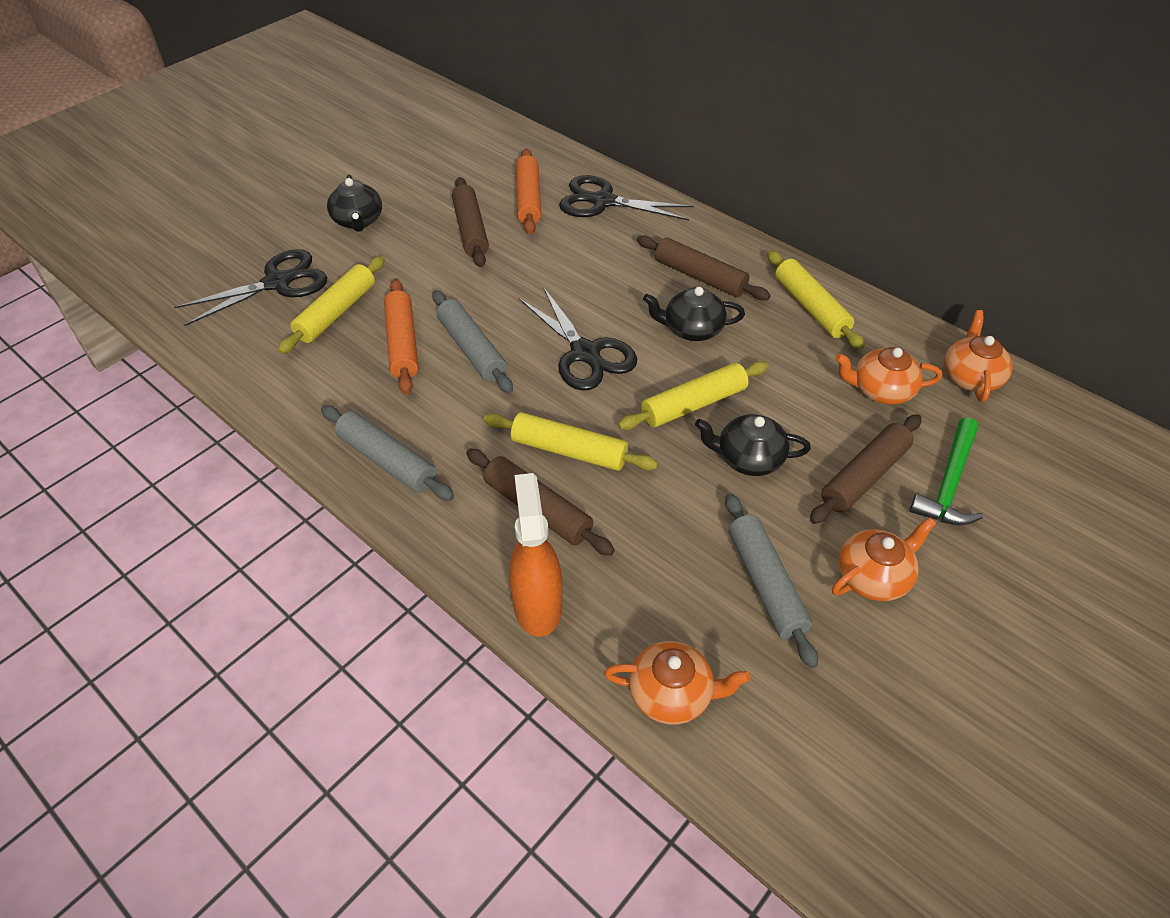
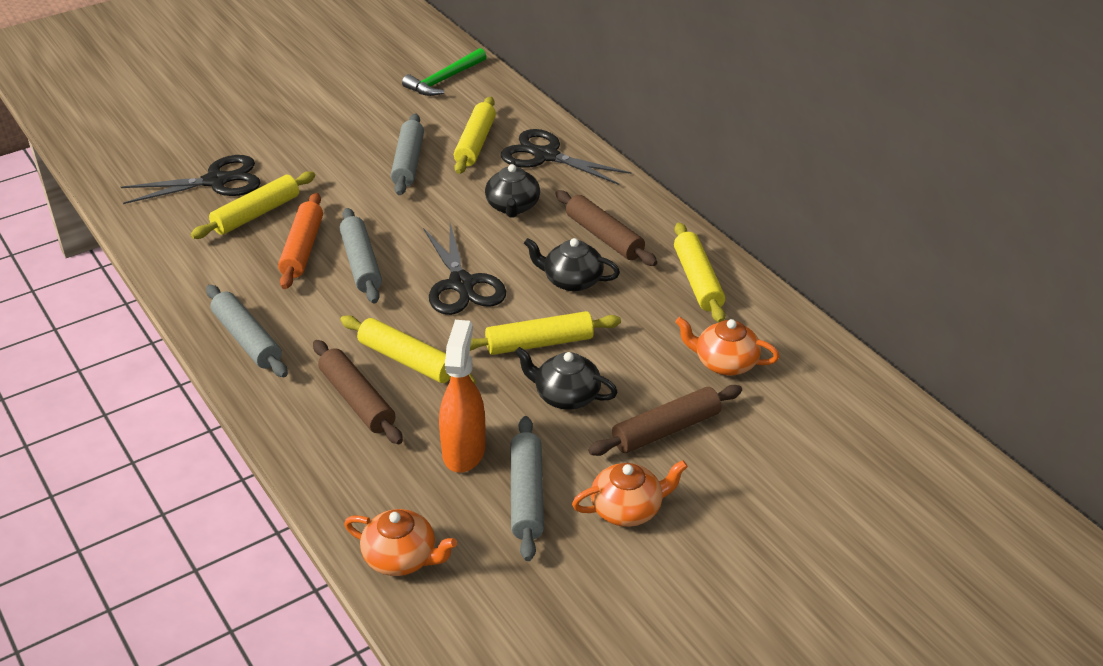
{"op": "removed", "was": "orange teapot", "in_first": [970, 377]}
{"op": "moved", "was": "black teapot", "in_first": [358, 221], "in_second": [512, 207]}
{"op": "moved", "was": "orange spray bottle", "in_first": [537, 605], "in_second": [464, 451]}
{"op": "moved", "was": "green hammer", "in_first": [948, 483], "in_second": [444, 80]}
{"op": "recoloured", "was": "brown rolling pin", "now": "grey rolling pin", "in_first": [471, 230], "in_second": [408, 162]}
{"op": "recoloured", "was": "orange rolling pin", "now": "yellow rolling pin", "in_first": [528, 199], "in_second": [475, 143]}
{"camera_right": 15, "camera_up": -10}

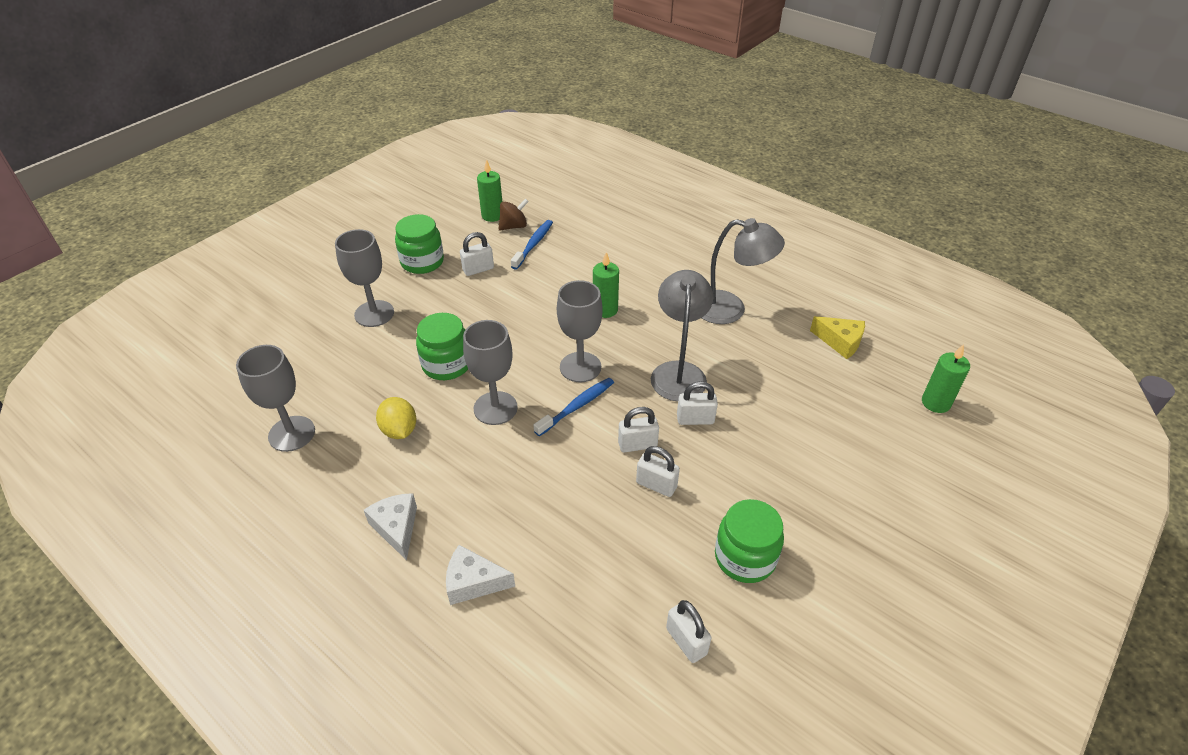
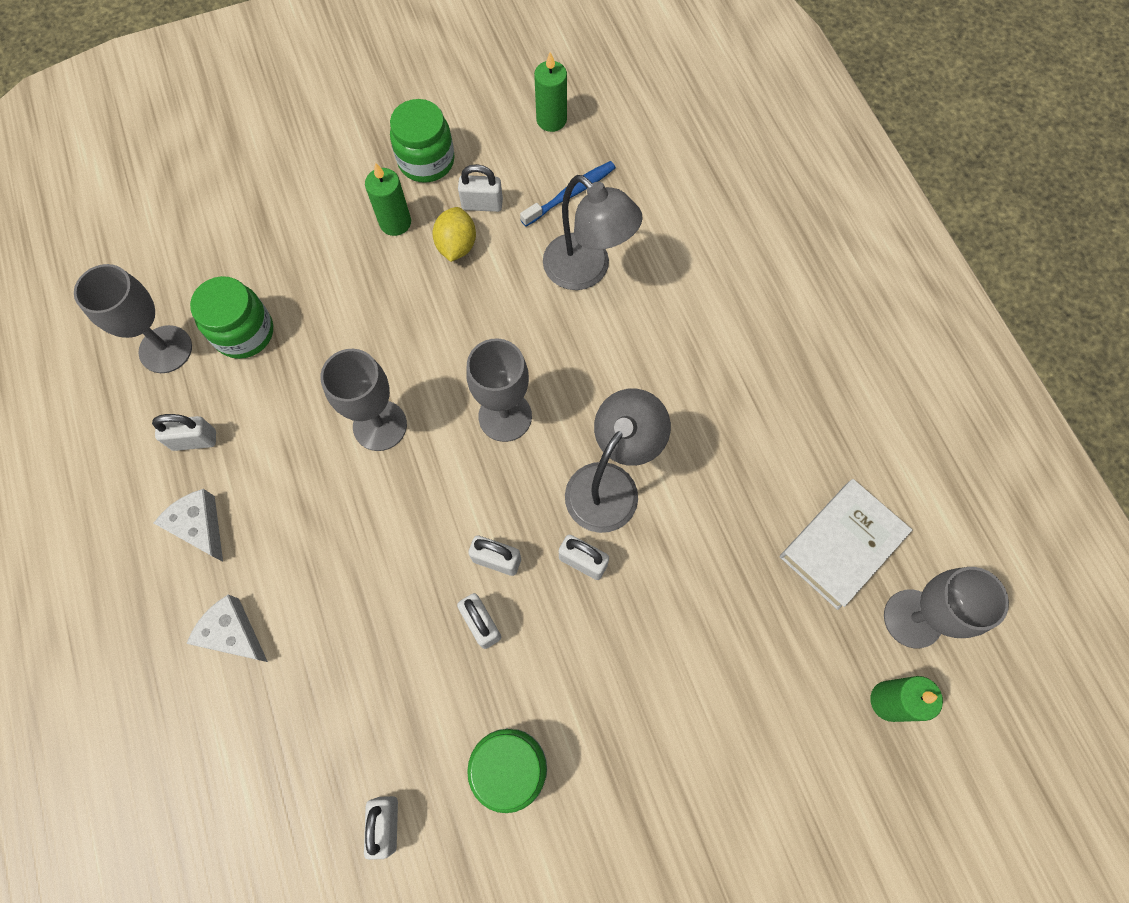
{"op": "removed", "was": "brown spinning top", "in_first": [514, 226]}
{"op": "removed", "was": "blue toothbrush", "in_first": [577, 406]}
{"op": "added", "now": "white padlock", "in_second": [194, 440]}
{"op": "moved", "was": "grey goblet", "in_first": [374, 313], "in_second": [913, 618]}
{"op": "moved", "was": "yellow lemon", "in_first": [399, 430], "in_second": [456, 246]}
{"op": "moved", "was": "green jar", "in_first": [446, 364], "in_second": [244, 332]}
{"op": "moved", "was": "green candle", "in_first": [605, 310], "in_second": [395, 222]}
{"op": "moved", "was": "grey lamp", "in_first": [730, 309], "in_second": [587, 271]}
{"op": "replaced", "was": "yellow cheese", "now": "white book", "in_first": [840, 342], "in_second": [841, 545]}
{"op": "turned", "was": "white cheese", "in_first": [396, 528], "in_second": [200, 527], "clockwise": -45}
{"camera_right": 30, "camera_up": 25}

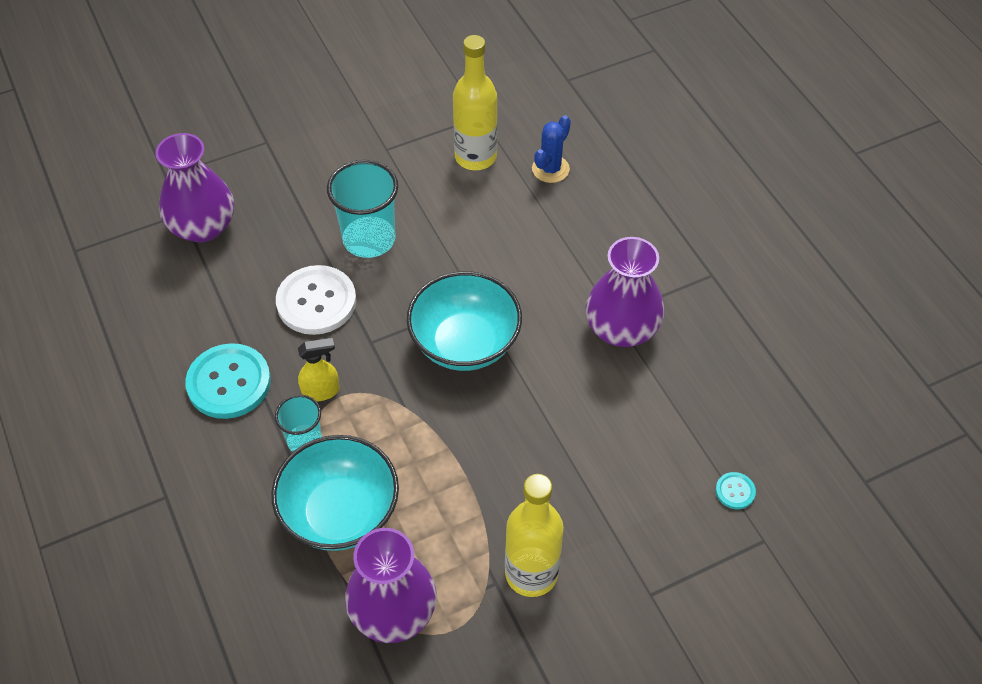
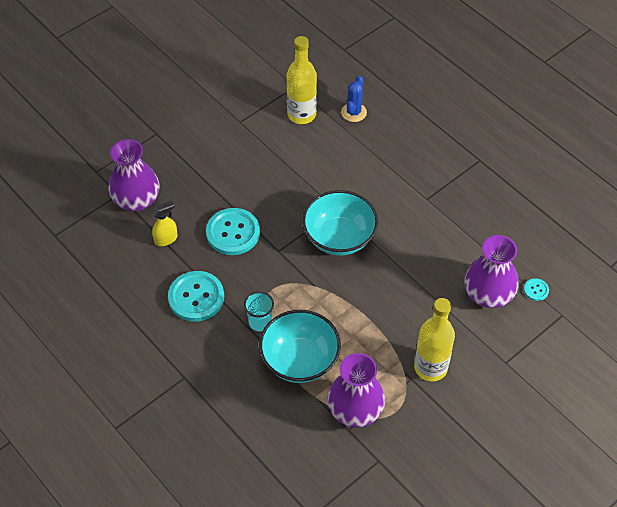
{"op": "removed", "was": "turquoise cup", "in_first": [369, 239]}
{"op": "moved", "was": "yellow spray bottle", "in_first": [321, 391], "in_second": [166, 239]}
{"op": "moved", "was": "purple vase", "in_first": [621, 329], "in_second": [488, 294]}
{"op": "recoloured", "was": "white button", "now": "turquoise button", "in_first": [316, 302], "in_second": [233, 233]}
{"camera_right": -15, "camera_up": 0}

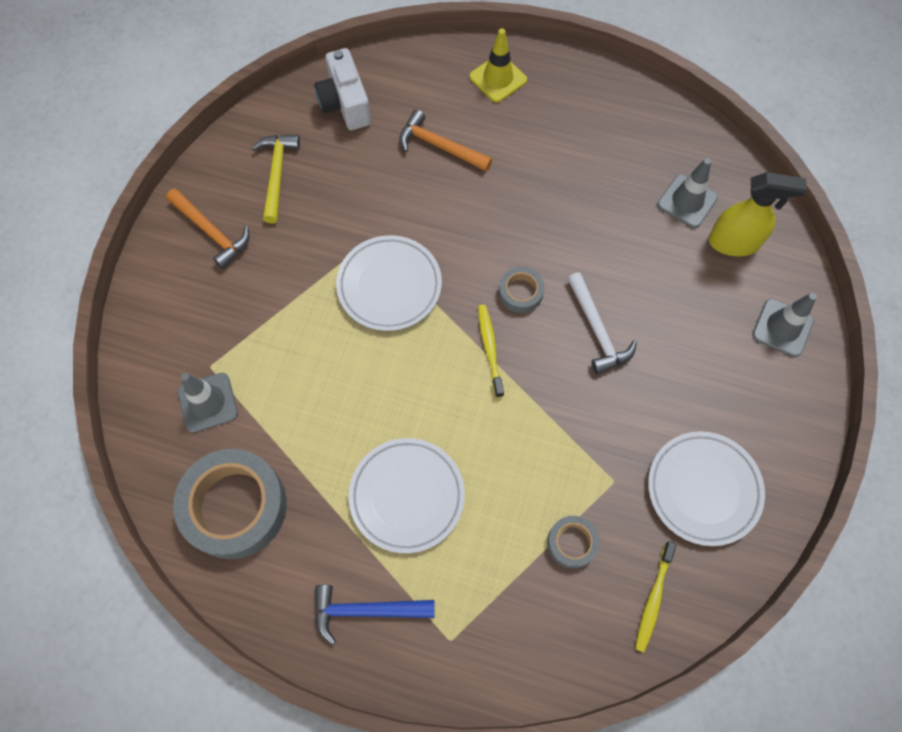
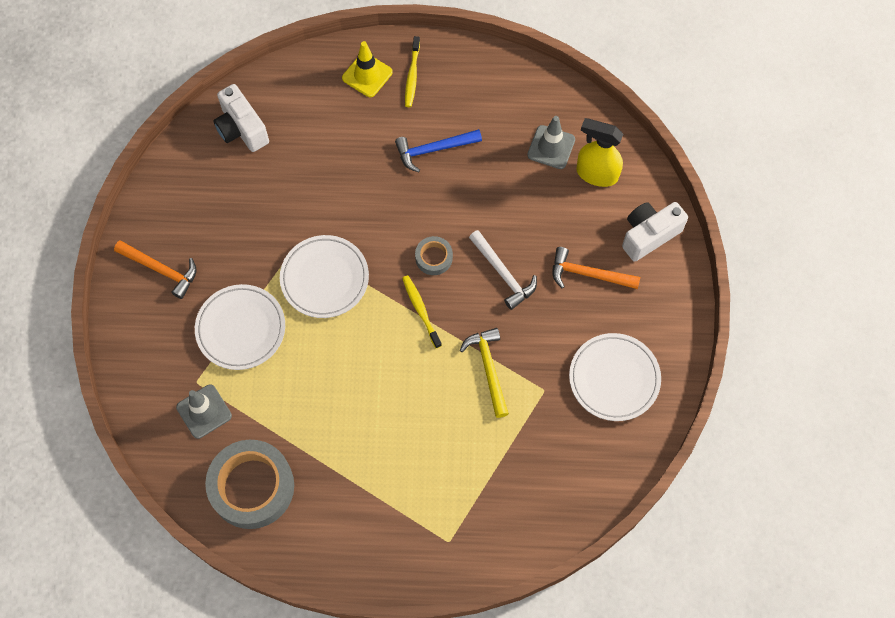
{"op": "removed", "was": "grey tape", "in_first": [572, 543]}
{"op": "moved", "was": "yellow hammer", "in_first": [277, 174], "in_second": [488, 368]}
{"op": "moved", "was": "blue hammer", "in_first": [365, 610], "in_second": [433, 149]}
{"op": "moved", "was": "white plate", "in_first": [407, 496], "in_second": [241, 329]}
{"op": "moved", "was": "orange hammer", "in_first": [439, 146], "in_second": [588, 274]}
{"op": "moved", "was": "yellow toothbrush", "in_first": [653, 599], "in_second": [412, 76]}
{"op": "replaced", "was": "grey traffic cone", "now": "white camera", "in_first": [782, 328], "in_second": [649, 235]}
{"op": "turned", "was": "yellow spray bottle", "in_first": [734, 243], "in_second": [596, 174], "clockwise": -150}
{"camera_right": -15, "camera_up": 0}

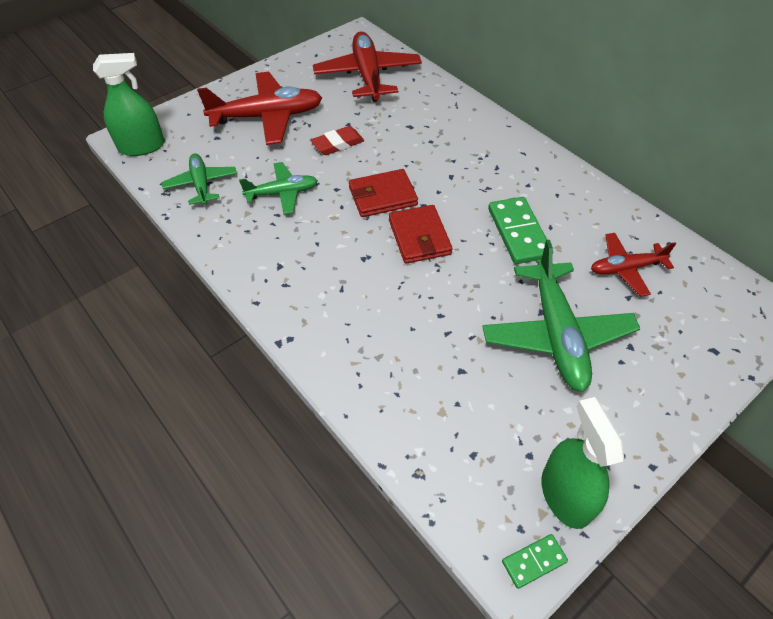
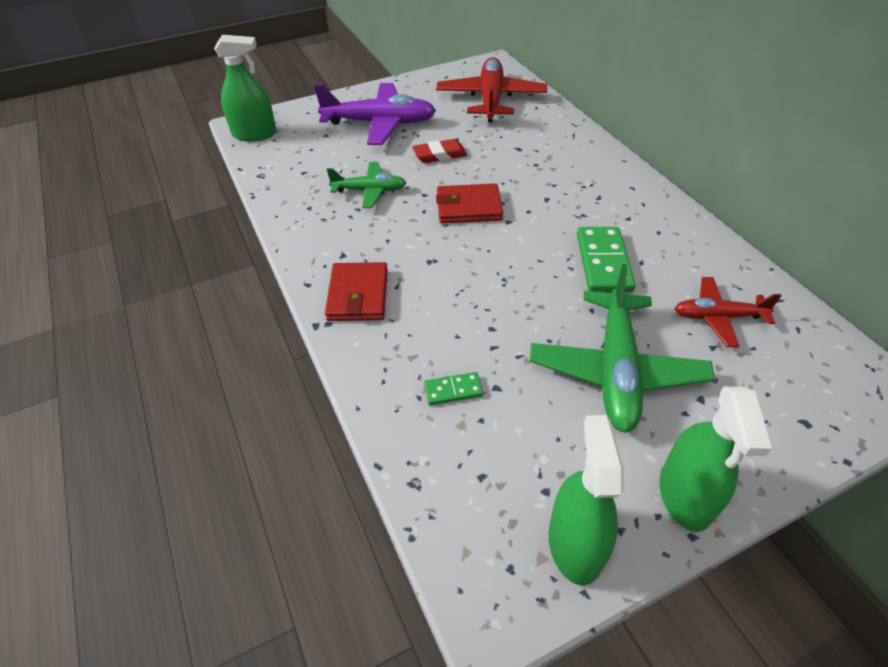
{"op": "removed", "was": "green plane", "in_first": [201, 184]}
{"op": "added", "now": "green spray bottle", "in_second": [685, 495]}
{"op": "moved", "was": "red wallet", "in_first": [419, 237], "in_second": [358, 295]}
{"op": "moved", "was": "green domino", "in_first": [534, 561], "in_second": [453, 390]}
{"op": "recoloured", "was": "red plane", "now": "purple plane", "in_first": [267, 117], "in_second": [380, 123]}
{"camera_right": 15, "camera_up": -5}

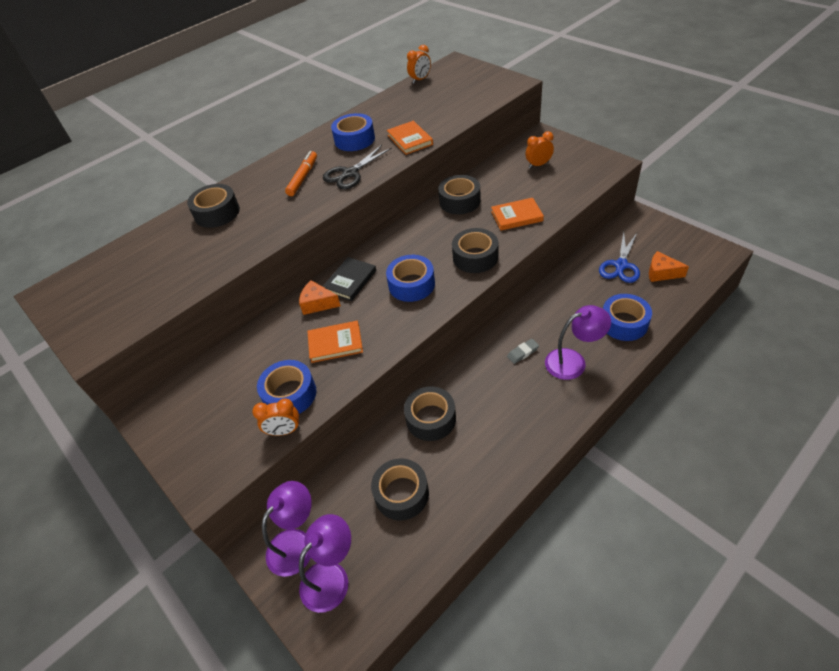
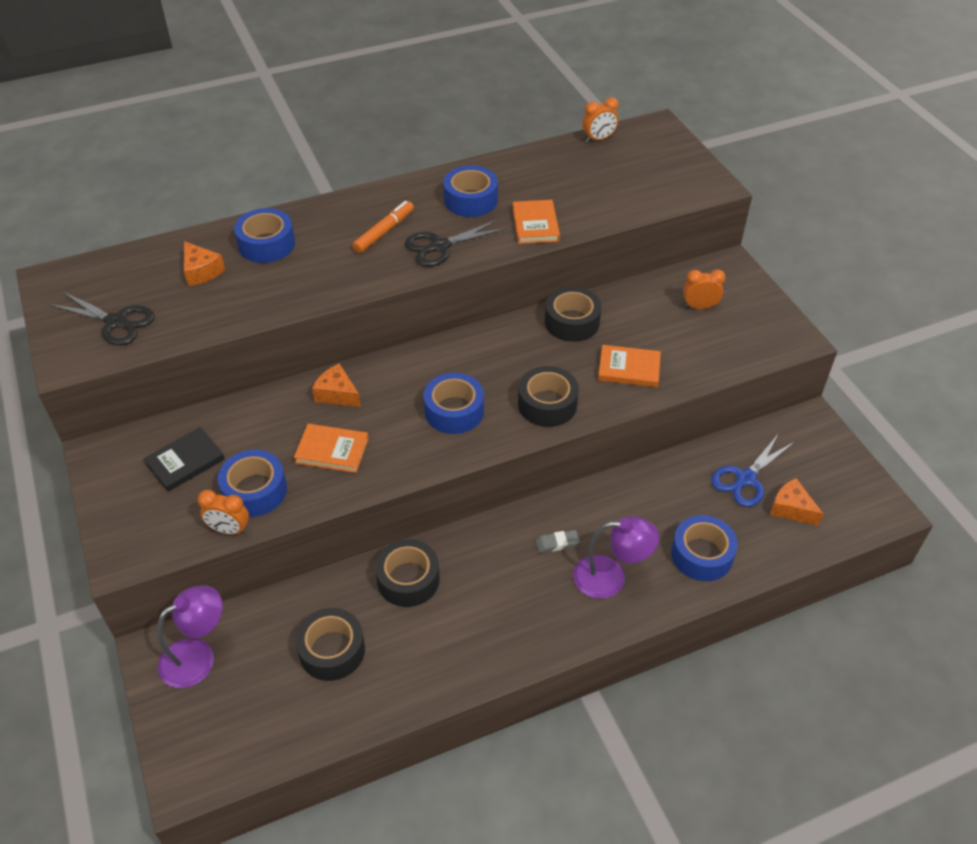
{"op": "removed", "was": "purple lamp", "in_first": [331, 576]}
{"op": "added", "now": "black scissors", "in_second": [116, 322]}
{"op": "added", "now": "orange cheese", "in_second": [201, 271]}
{"op": "moved", "was": "black book", "in_first": [350, 281], "in_second": [185, 461]}
{"op": "recoloured", "was": "black tape", "now": "blue tape", "in_first": [217, 213], "in_second": [266, 244]}
{"camera_right": 15, "camera_up": 0}

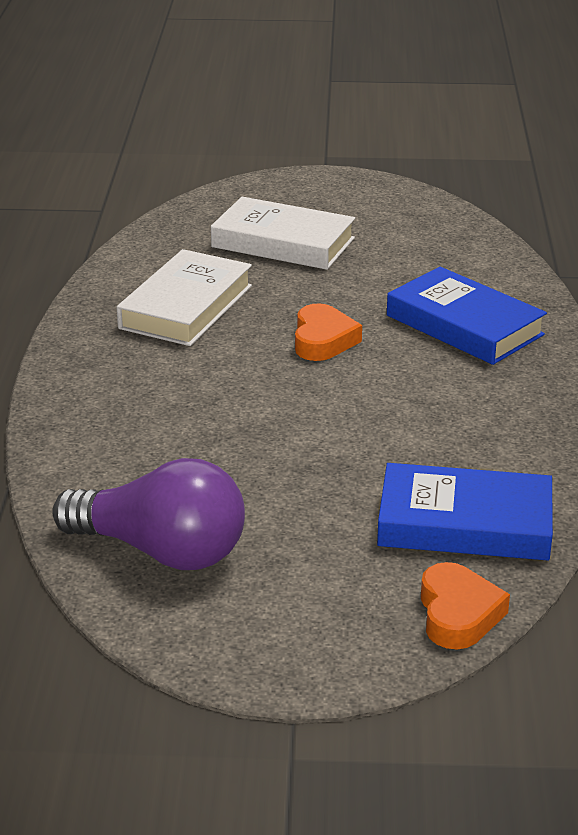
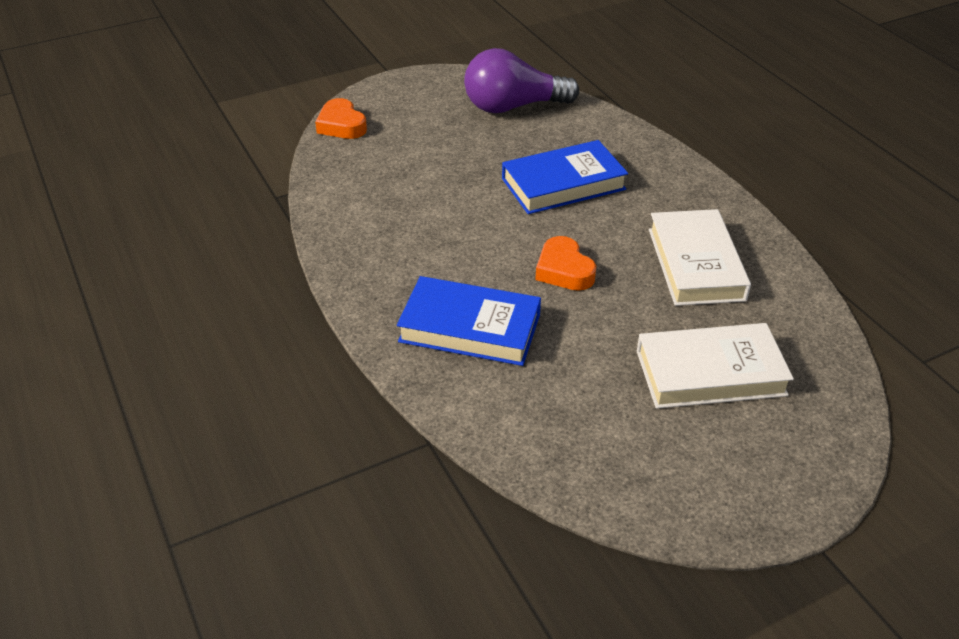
{"op": "moved", "was": "blue book", "in_first": [464, 523], "in_second": [563, 184]}
{"camera_right": 150, "camera_up": 10}

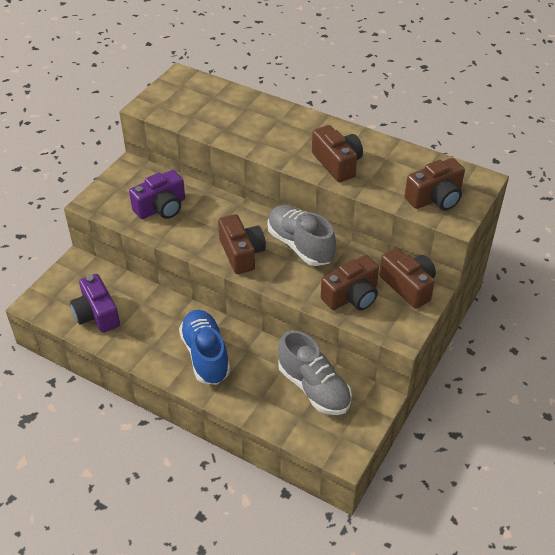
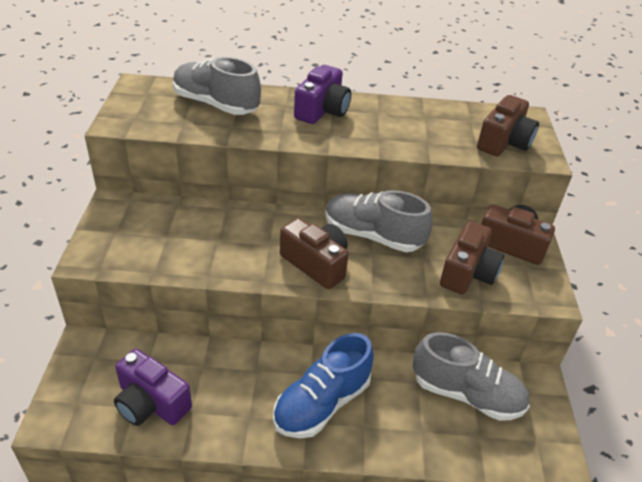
{"op": "removed", "was": "brown camera", "in_first": [337, 163]}
{"op": "added", "now": "grey shoe", "in_second": [216, 104]}
{"op": "moved", "was": "purple camera", "in_first": [161, 207], "in_second": [322, 110]}
{"op": "turned", "was": "blue shoe", "in_first": [205, 355], "in_second": [322, 403], "clockwise": -90}
{"camera_right": -30, "camera_up": -5}

